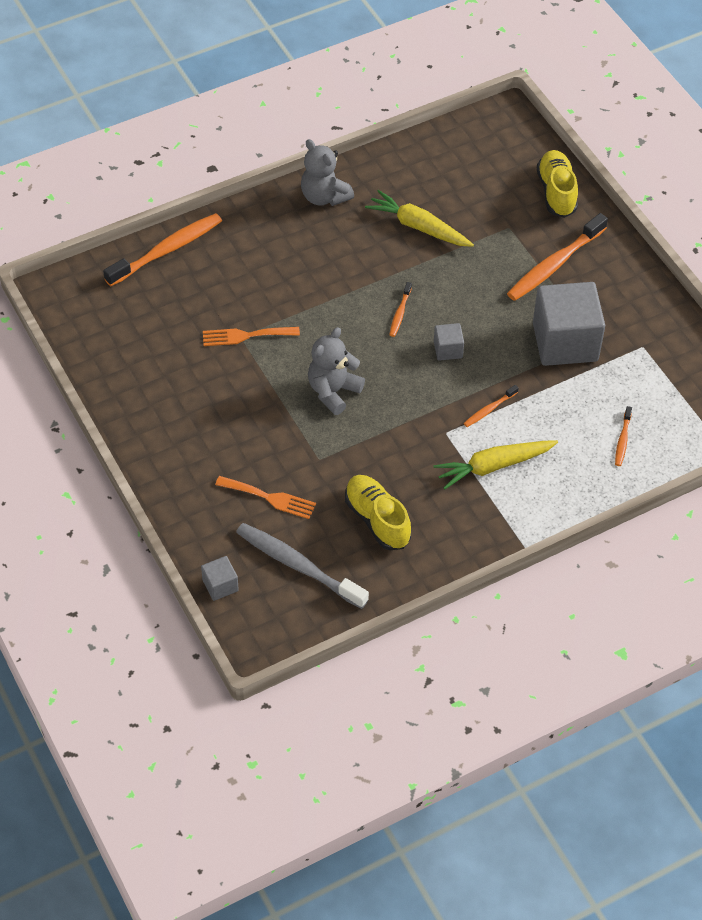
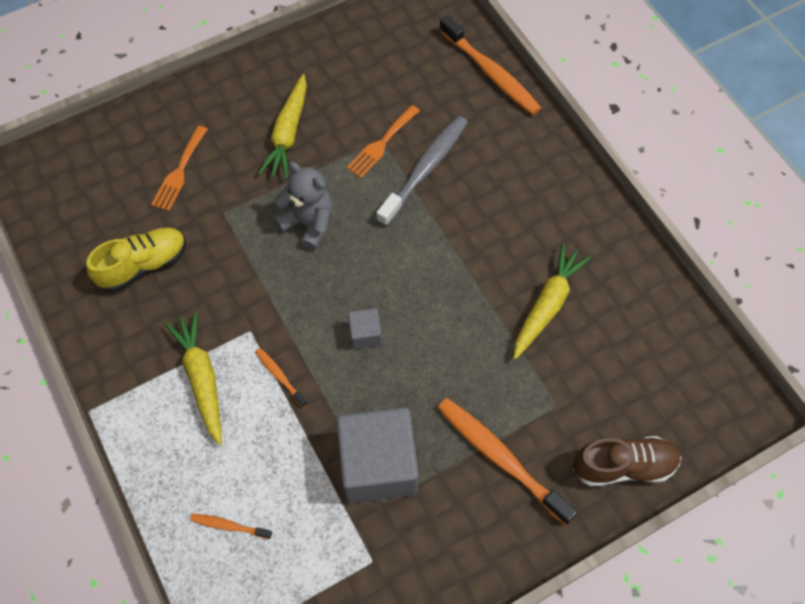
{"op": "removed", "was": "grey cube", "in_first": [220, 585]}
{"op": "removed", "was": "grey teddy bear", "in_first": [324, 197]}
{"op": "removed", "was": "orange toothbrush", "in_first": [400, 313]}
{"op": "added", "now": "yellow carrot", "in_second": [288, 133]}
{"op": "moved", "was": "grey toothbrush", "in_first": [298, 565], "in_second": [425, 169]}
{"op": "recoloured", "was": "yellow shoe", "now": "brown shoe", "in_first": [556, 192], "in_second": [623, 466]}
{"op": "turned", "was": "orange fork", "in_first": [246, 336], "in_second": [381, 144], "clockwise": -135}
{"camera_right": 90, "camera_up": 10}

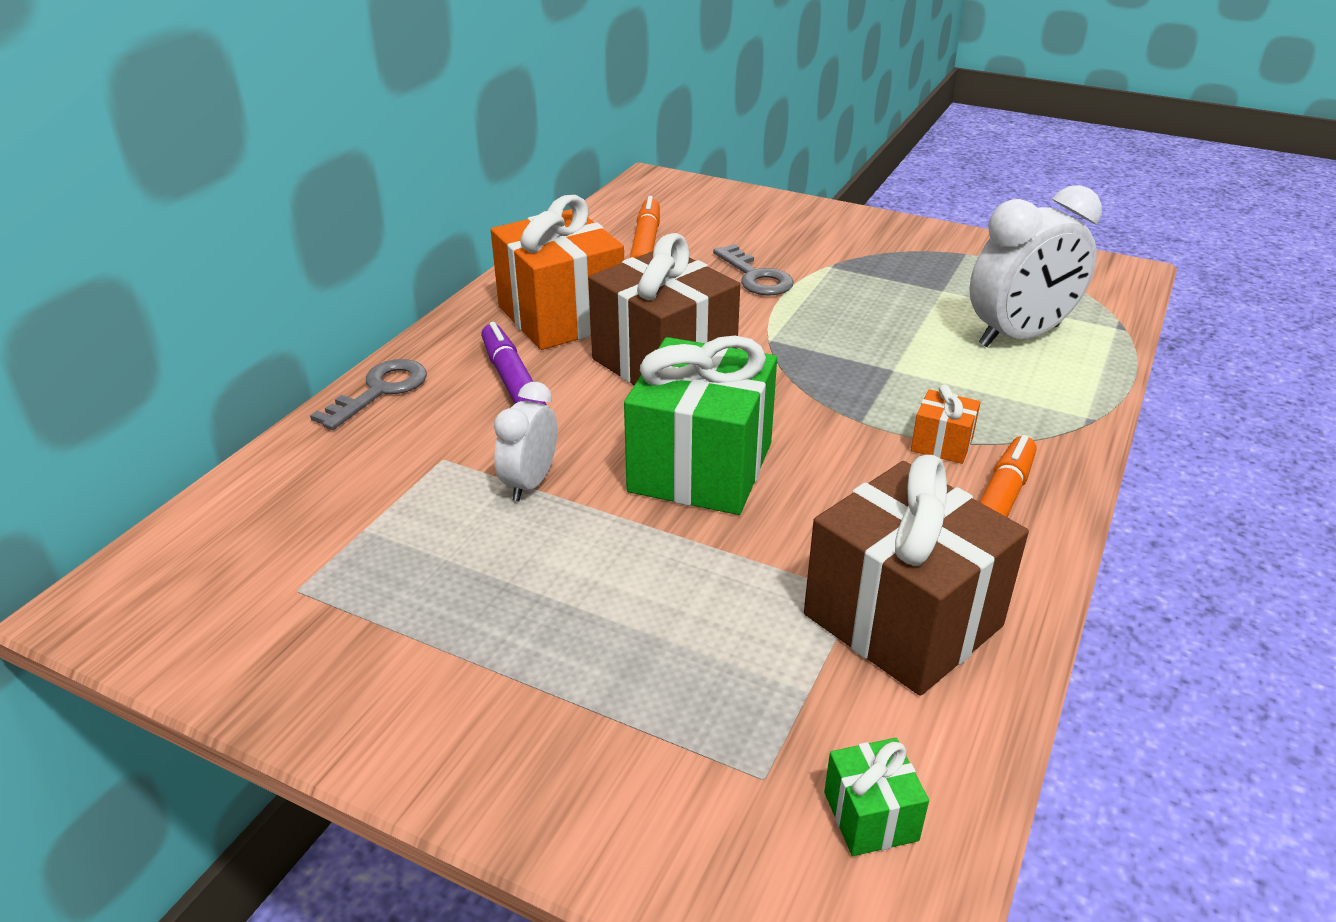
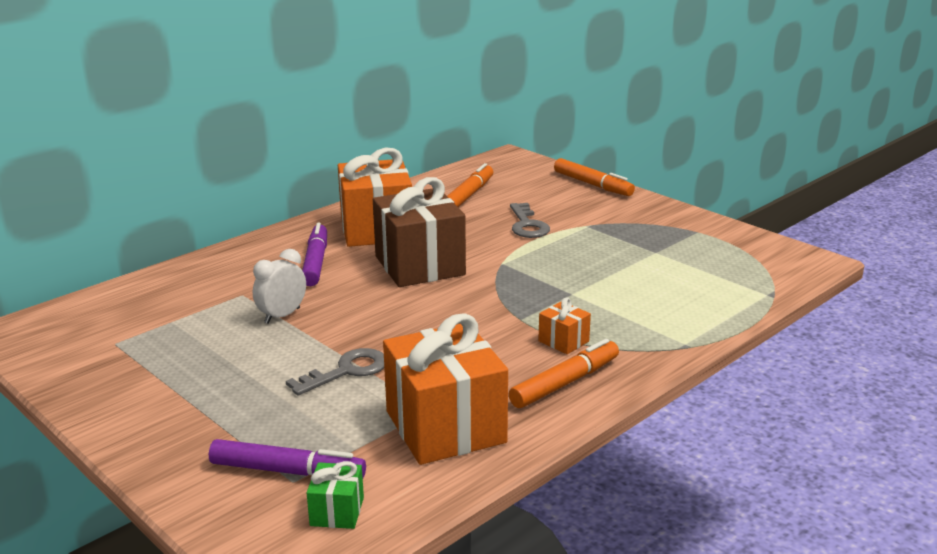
{"op": "removed", "was": "green gift", "in_first": [700, 467]}
{"op": "removed", "was": "white clock", "in_first": [1019, 336]}
{"op": "added", "now": "purple marker", "in_second": [287, 471]}
{"op": "added", "now": "orange marker", "in_second": [593, 184]}
{"op": "moved", "was": "grey key", "in_first": [380, 390], "in_second": [346, 371]}
{"op": "recoloured", "was": "brown gift", "now": "orange gift", "in_first": [902, 620], "in_second": [445, 427]}
{"camera_right": 20, "camera_up": -10}

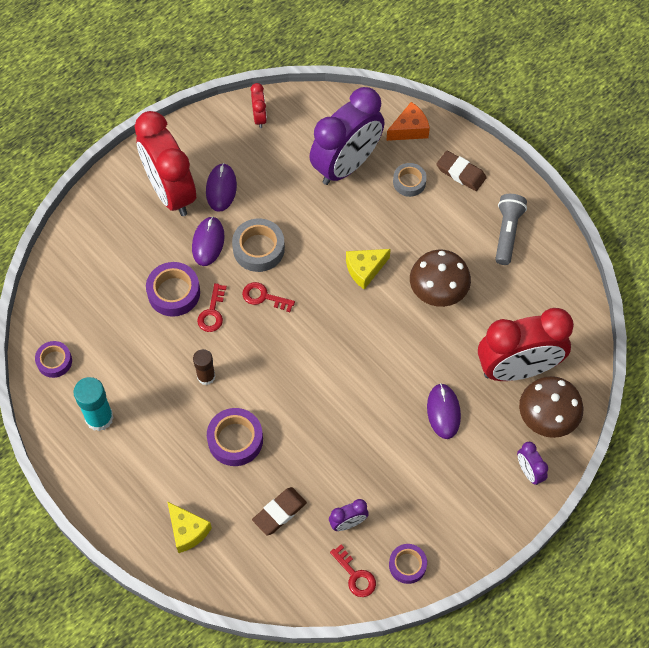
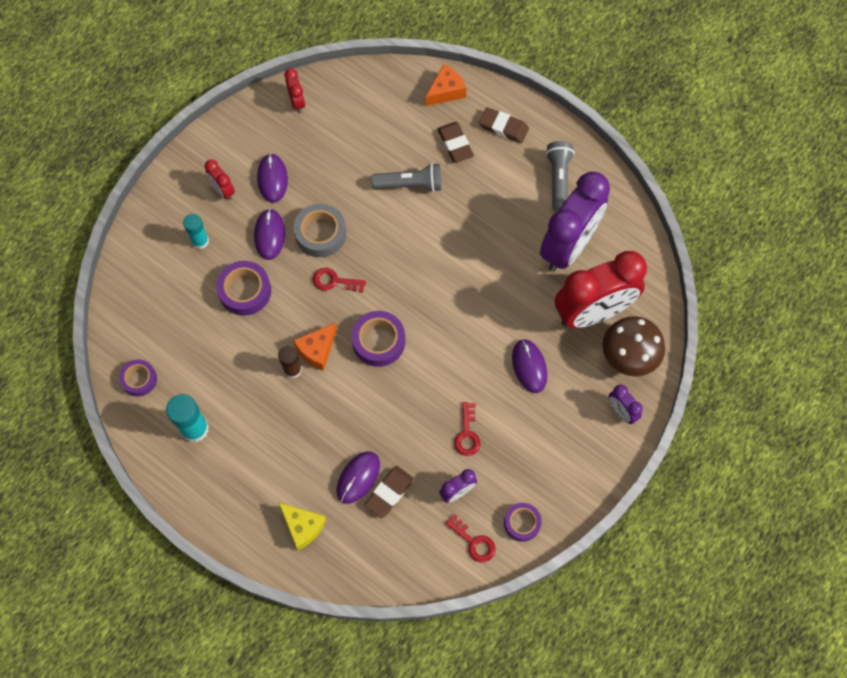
{"op": "removed", "was": "yellow cheese", "in_first": [365, 270]}
{"op": "removed", "was": "brown mushroom", "in_first": [438, 292]}
{"op": "added", "now": "turquoise glue stick", "in_second": [200, 241]}
{"op": "added", "now": "orange cheese", "in_second": [317, 350]}
{"op": "added", "now": "purple mouse", "in_second": [358, 477]}
{"op": "added", "now": "grey flashlight", "in_second": [410, 184]}
{"op": "moved", "was": "red key", "in_first": [212, 312], "in_second": [467, 434]}
{"op": "moved", "was": "purple tape", "in_first": [235, 440], "in_second": [378, 341]}
{"op": "moved", "was": "purple clock", "in_first": [346, 165], "in_second": [568, 246]}
{"op": "replaced", "was": "grey tape", "now": "brown eraser", "in_first": [409, 182], "in_second": [455, 144]}
{"op": "resized", "was": "red clock", "in_first": [170, 192], "in_second": [223, 190], "ratio": 0.42}
{"camera_right": -10, "camera_up": 5}

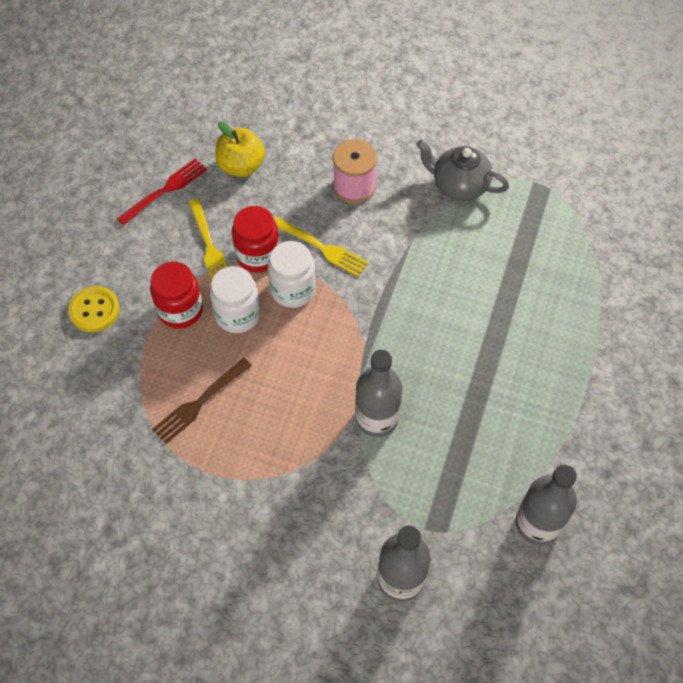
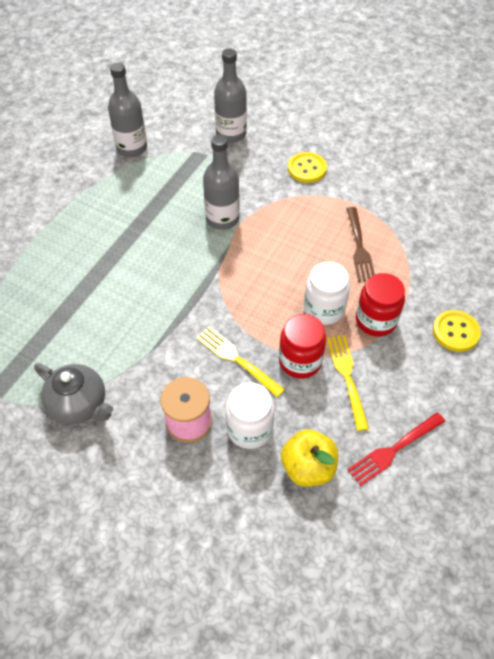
{"op": "added", "now": "yellow button", "in_second": [307, 169]}
{"op": "moved", "was": "white jar", "in_first": [293, 290], "in_second": [249, 429]}
{"op": "turned", "was": "brown fork", "in_first": [200, 402], "in_second": [359, 247], "clockwise": 120}
{"camera_right": -170, "camera_up": -5}

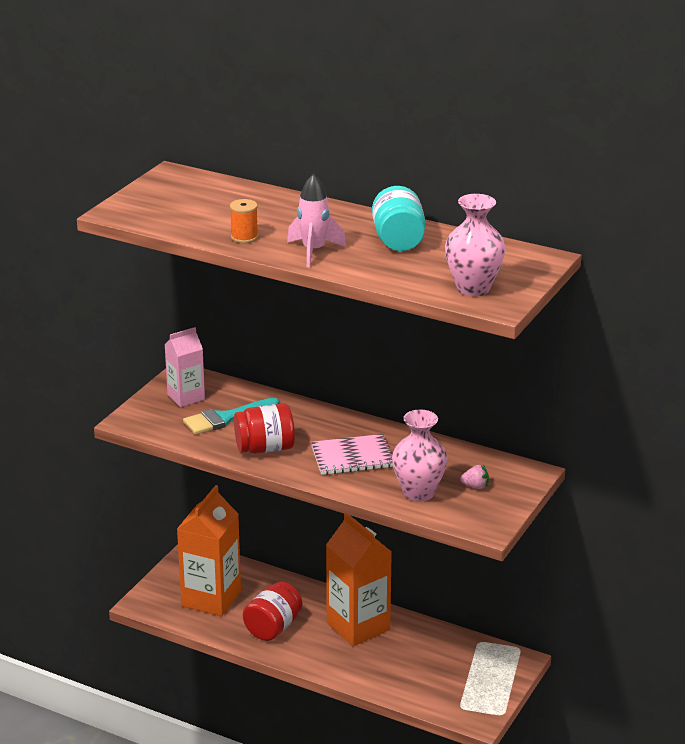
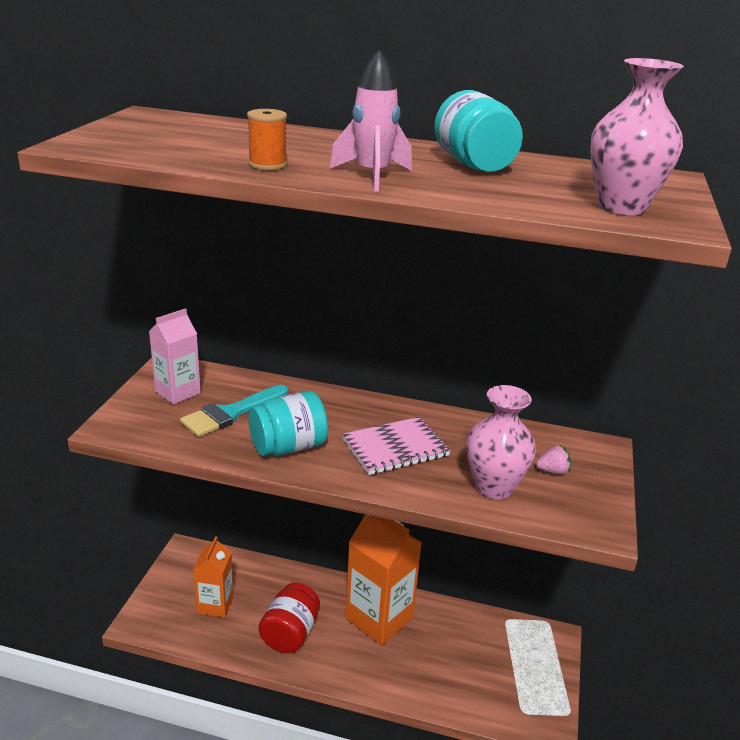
{"op": "recoloured", "was": "red jar", "now": "turquoise jar", "in_first": [265, 448], "in_second": [288, 447]}
{"op": "resized", "was": "orange carton", "in_first": [211, 598], "in_second": [215, 604], "ratio": 0.59}
{"camera_right": -15, "camera_up": 0}

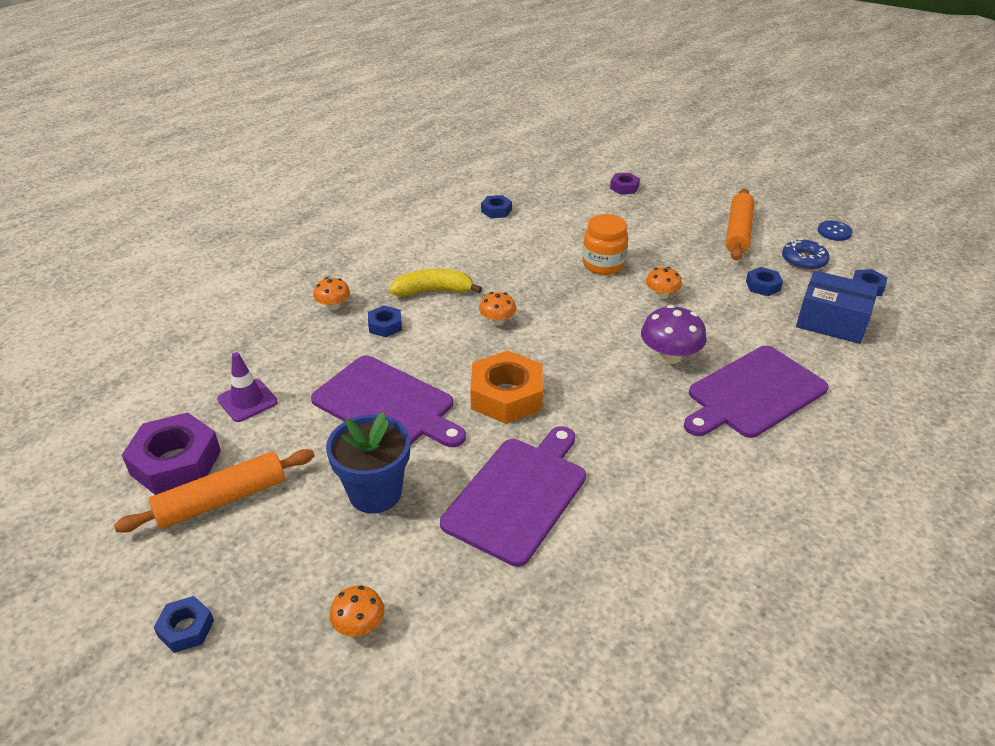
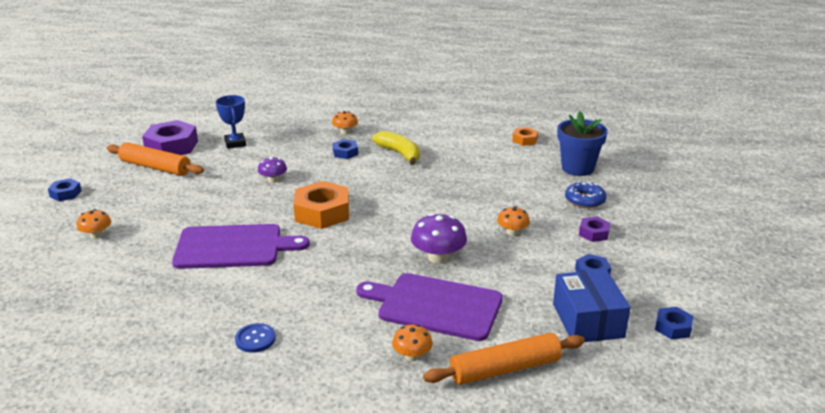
{"op": "removed", "was": "orange jar", "in_first": [603, 264]}
{"op": "moved", "was": "blue flower pot", "in_first": [375, 493], "in_second": [577, 168]}
{"op": "moved", "was": "orange mushroom", "in_first": [497, 321], "in_second": [412, 356]}
{"op": "moved", "was": "purple nut", "in_first": [624, 187], "in_second": [593, 233]}
{"op": "moved", "was": "orange rolling pin", "in_first": [738, 232], "in_second": [505, 369]}
{"op": "moved", "was": "blue donut", "in_first": [803, 260], "in_second": [585, 200]}
{"op": "moved", "was": "blue button", "in_first": [834, 232], "in_second": [255, 339]}
{"op": "replaced", "was": "purple traffic cone", "now": "blue trophy", "in_first": [247, 401], "in_second": [235, 143]}
{"op": "replaced", "was": "purple cutting board", "now": "purple mushroom", "in_first": [387, 404], "in_second": [273, 180]}
{"op": "recoloured", "was": "blue nut", "now": "orange nut", "in_first": [496, 211], "in_second": [525, 140]}
{"camera_right": 55, "camera_up": -10}

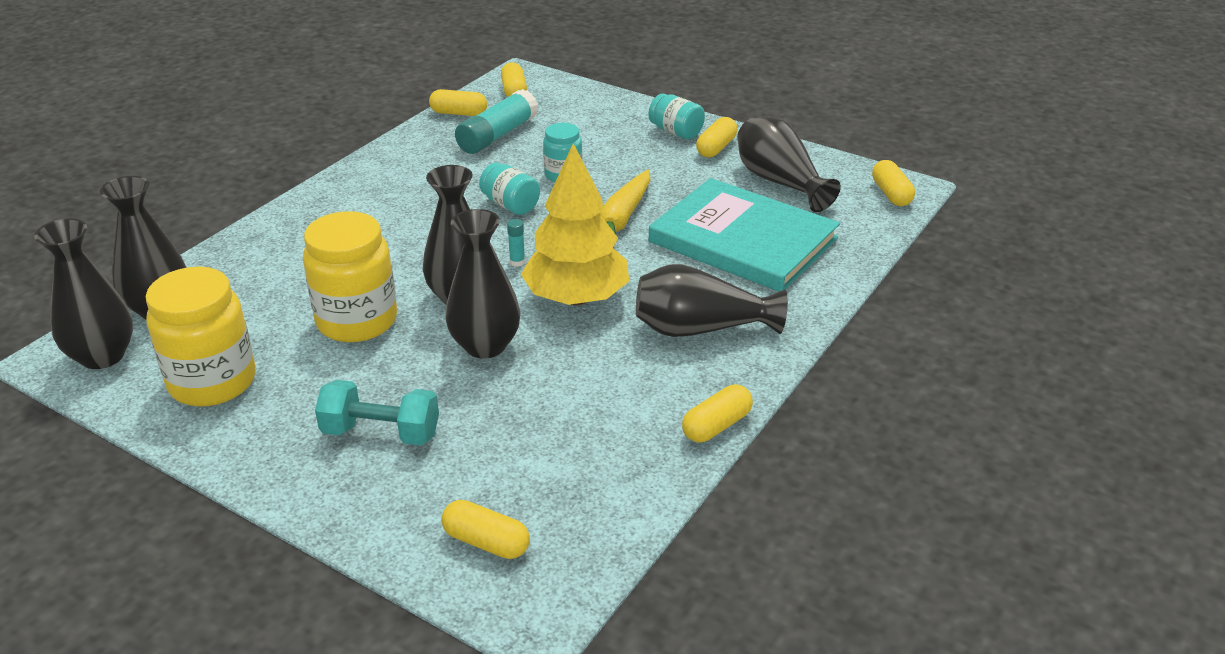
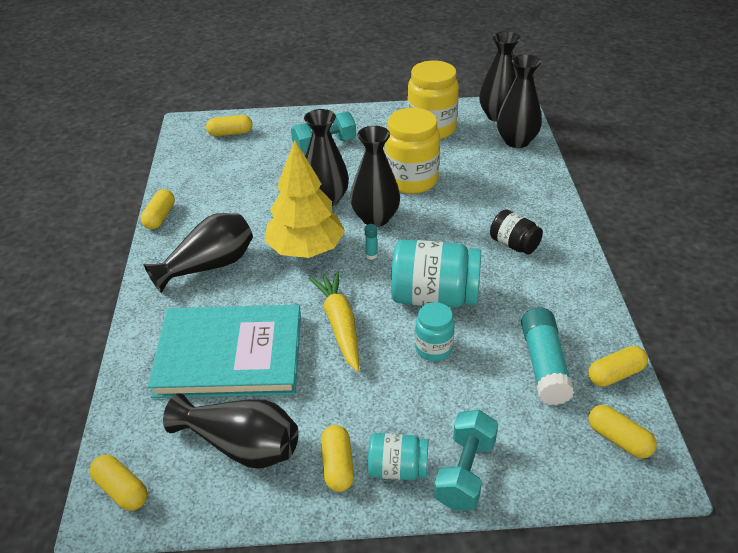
{"op": "added", "now": "turquoise dumbbell", "in_second": [465, 472]}
{"op": "added", "now": "black jar", "in_second": [514, 244]}
{"op": "resized", "was": "turquoise jar", "in_first": [510, 205], "in_second": [434, 297], "ratio": 1.79}
{"camera_right": 145, "camera_up": 5}

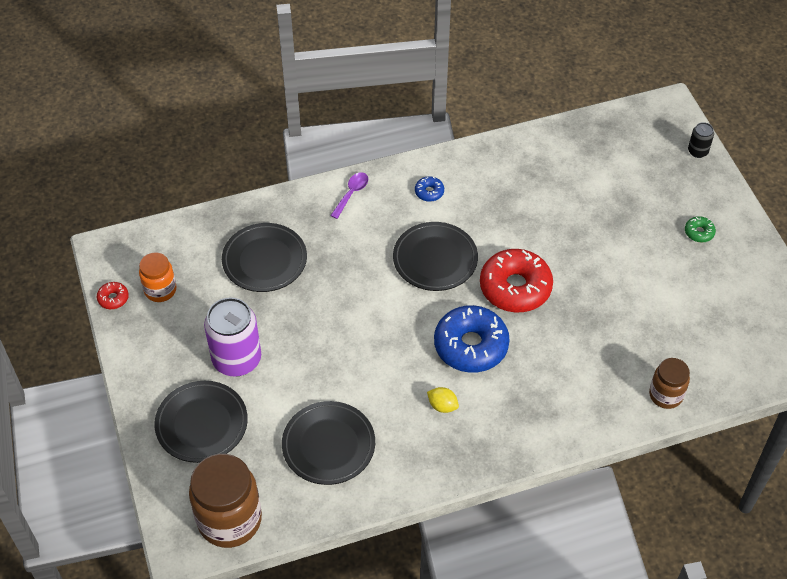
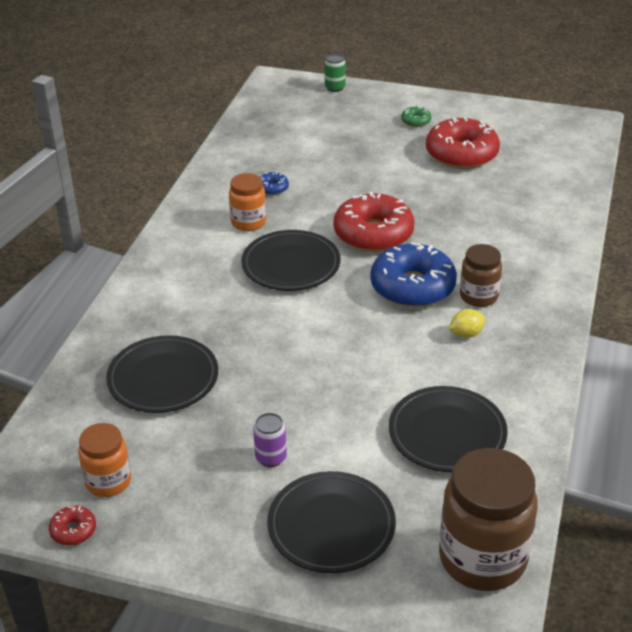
{"op": "removed", "was": "purple spoon", "in_first": [351, 193]}
{"op": "added", "now": "orange jar", "in_second": [248, 222]}
{"op": "added", "now": "red donut", "in_second": [461, 154]}
{"op": "moved", "was": "blue donut", "in_first": [429, 192], "in_second": [272, 188]}
{"op": "moved", "was": "brown jar", "in_first": [665, 395], "in_second": [478, 296]}
{"op": "recoloured", "was": "black can", "now": "green can", "in_first": [697, 151], "in_second": [335, 88]}
{"op": "resized", "was": "purple can", "in_first": [237, 359], "in_second": [271, 458], "ratio": 0.47}
{"camera_right": -55, "camera_up": -15}

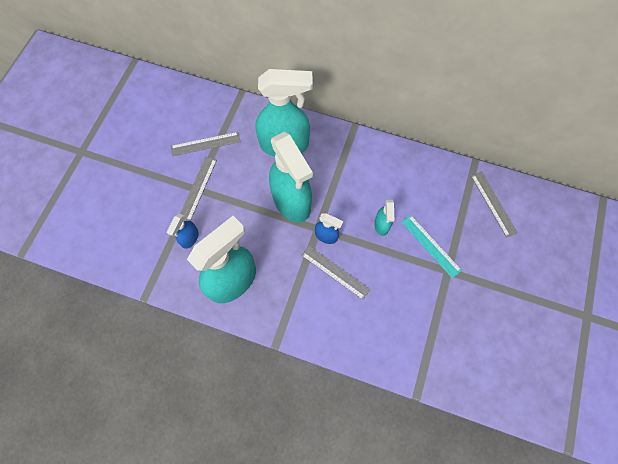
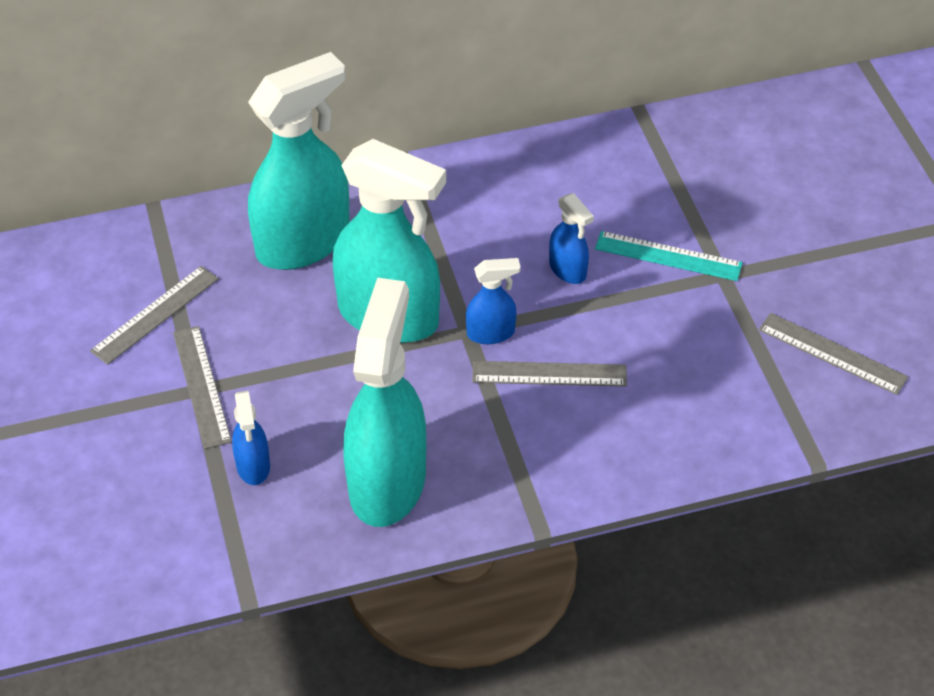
{"op": "moved", "was": "grey ruler", "in_first": [493, 203], "in_second": [832, 353]}
{"op": "recoloured", "was": "turquoise spray bottle", "now": "blue spray bottle", "in_first": [381, 225], "in_second": [568, 270]}
{"camera_right": -35, "camera_up": -20}

